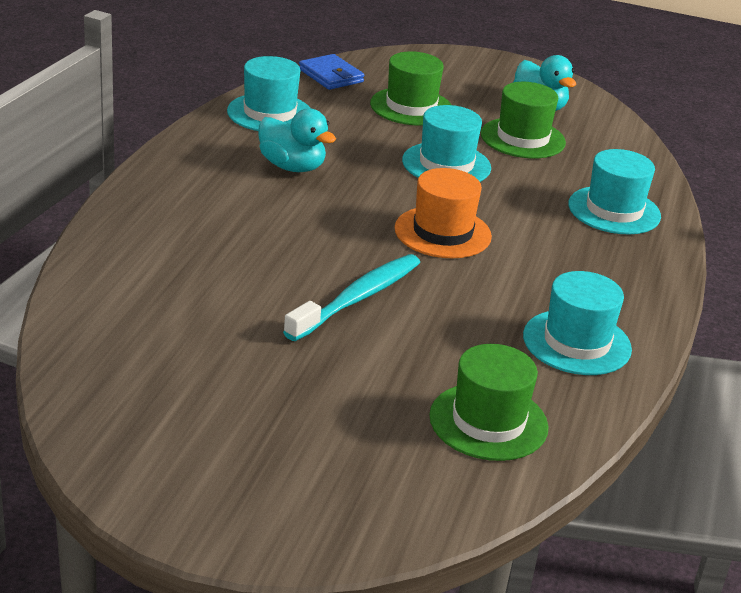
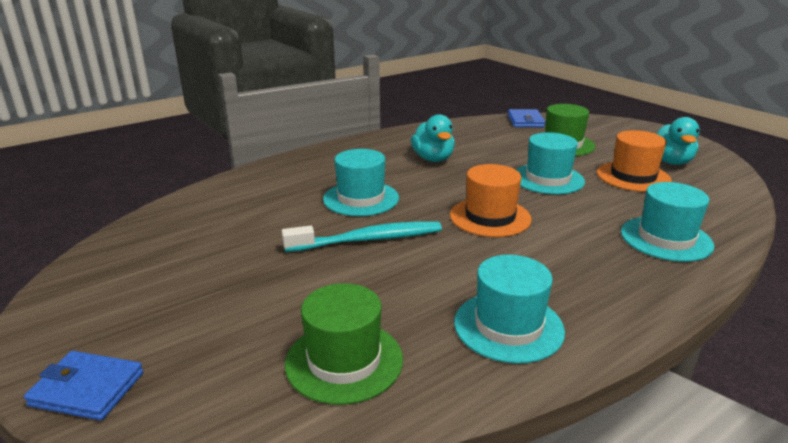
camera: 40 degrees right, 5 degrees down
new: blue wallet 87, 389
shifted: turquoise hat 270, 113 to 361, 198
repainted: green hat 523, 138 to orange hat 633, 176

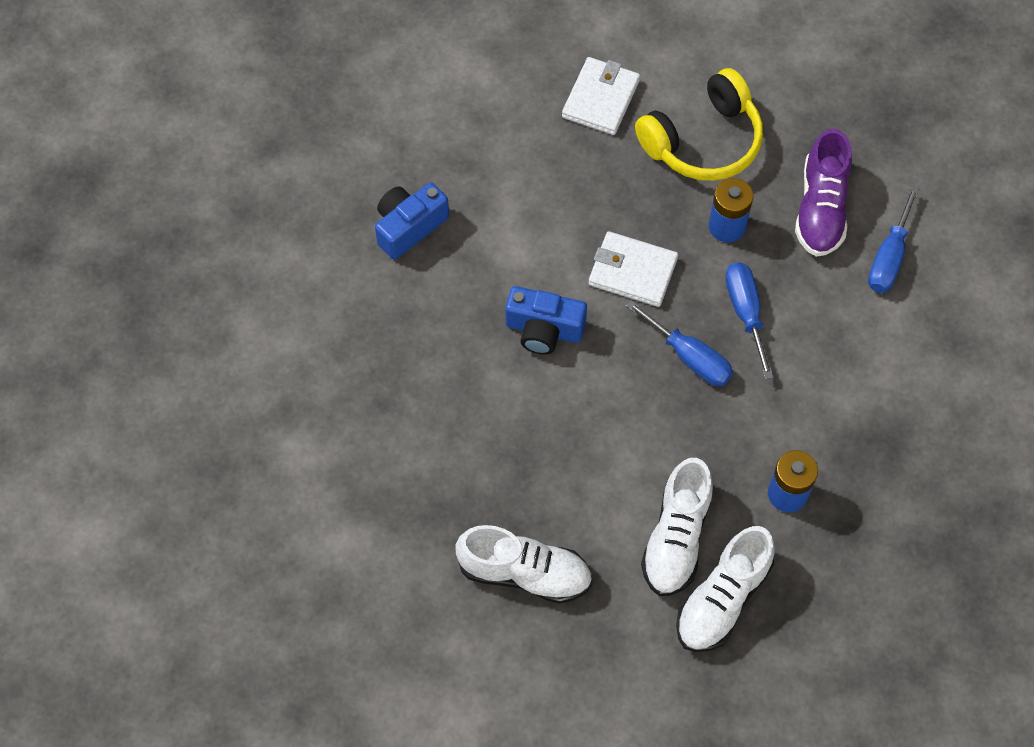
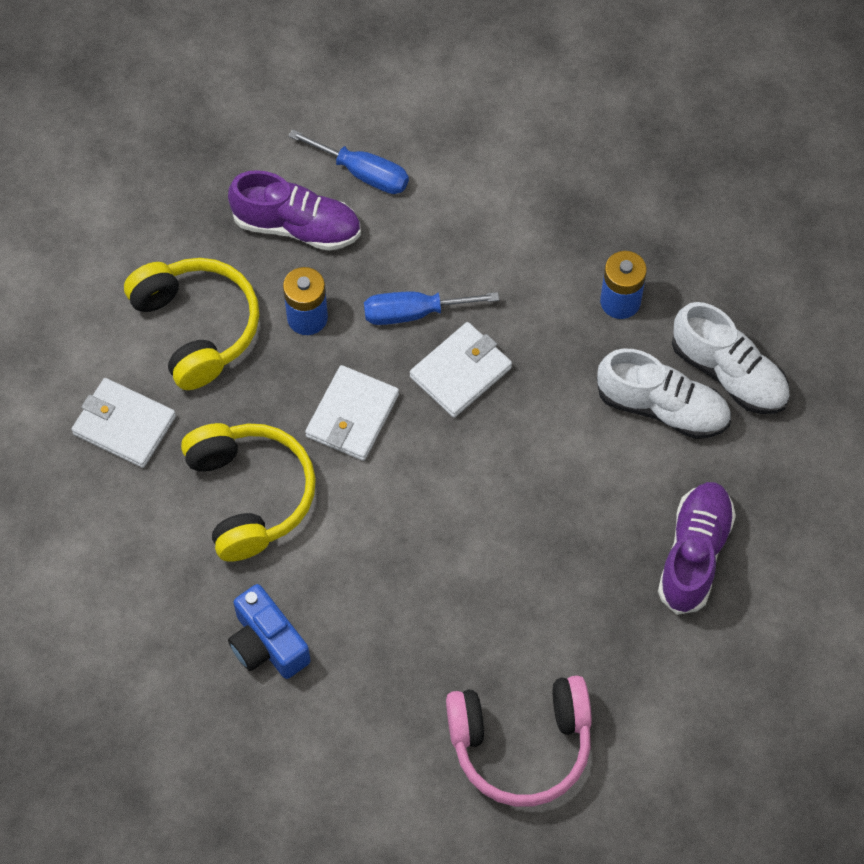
camera: 85 degrees left, 0 degrees up
gone: blue camera 544, 330
new: yellow headphones 250, 495; pink headphones 521, 745
swapped: blue screwdriver 689, 357 to white wallet 460, 372
repainted: white shoe 524, 573 to purple shoe 694, 554

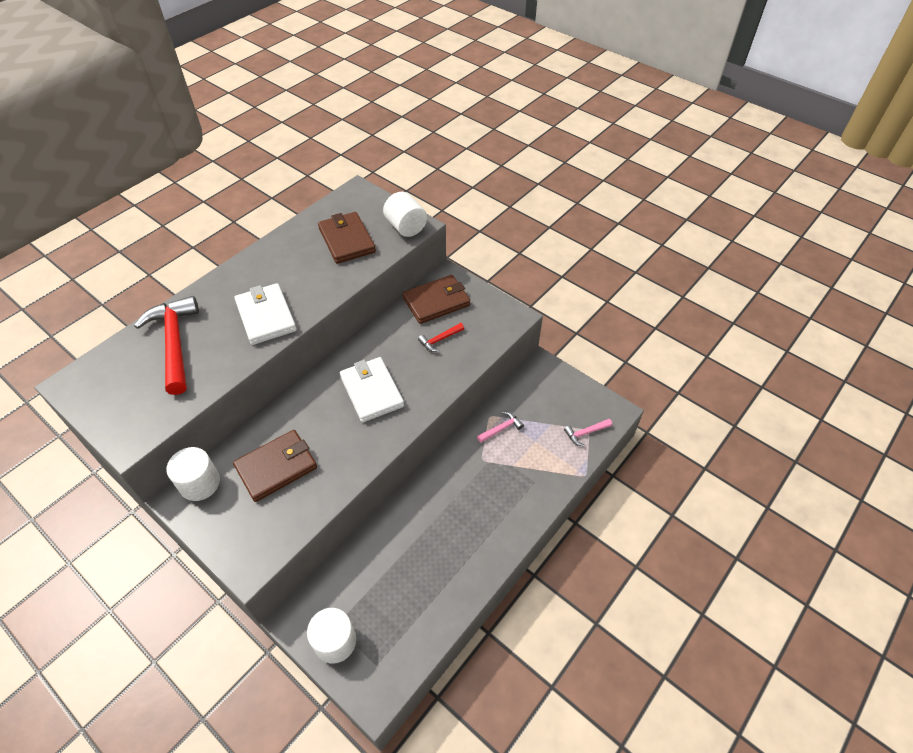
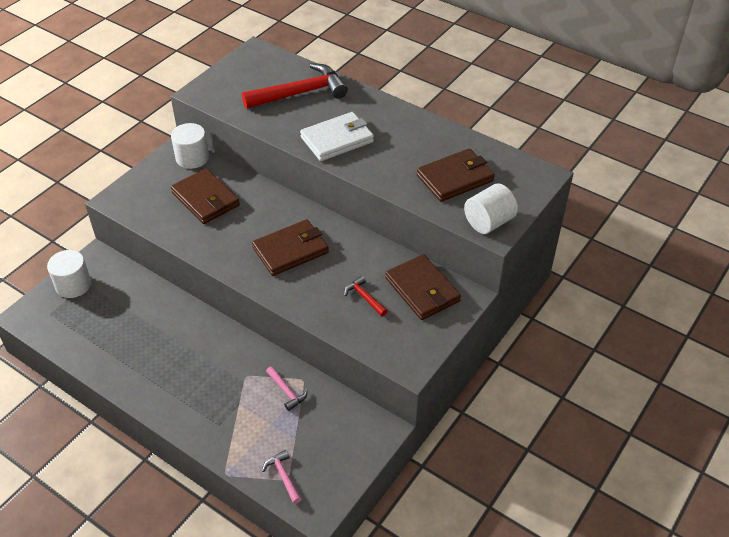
camera: 85 degrees right, 5 degrees down
repainted: white wallet 371, 391 to brown wallet 290, 250

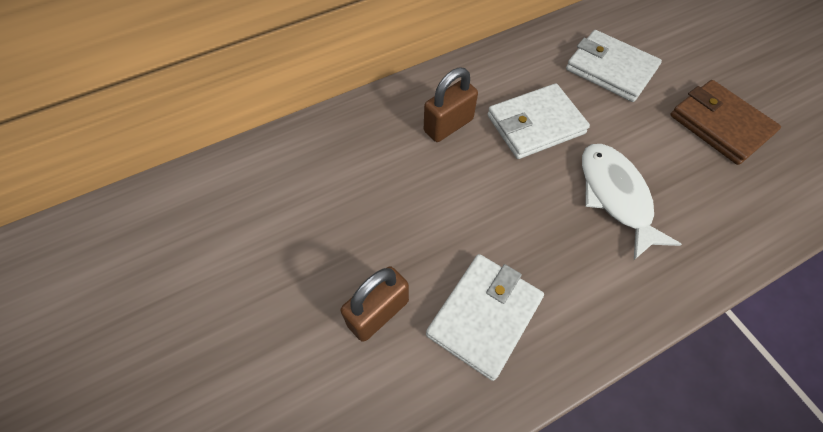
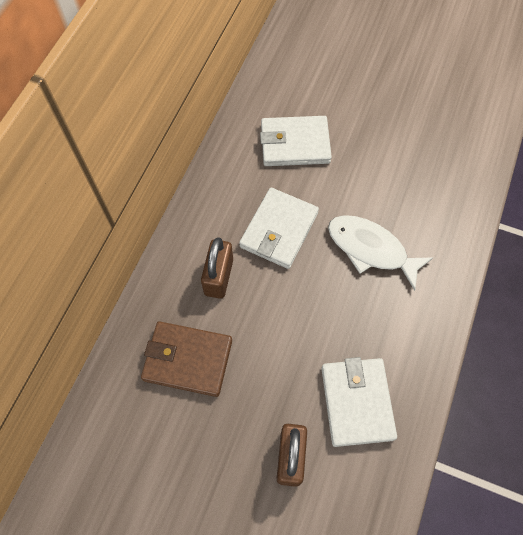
camera: 40 degrees left, 5 degrees up
shifted: brown wallet 719, 125 to 188, 360

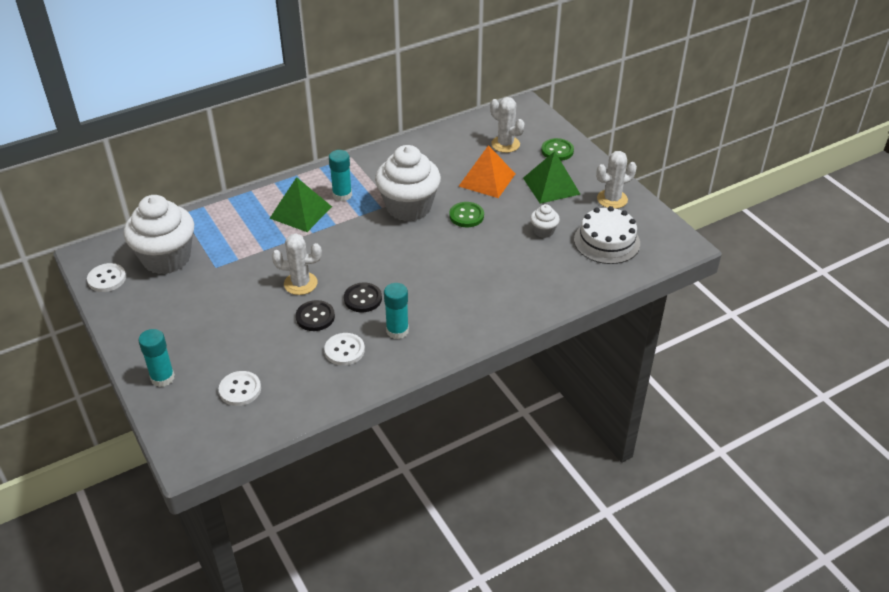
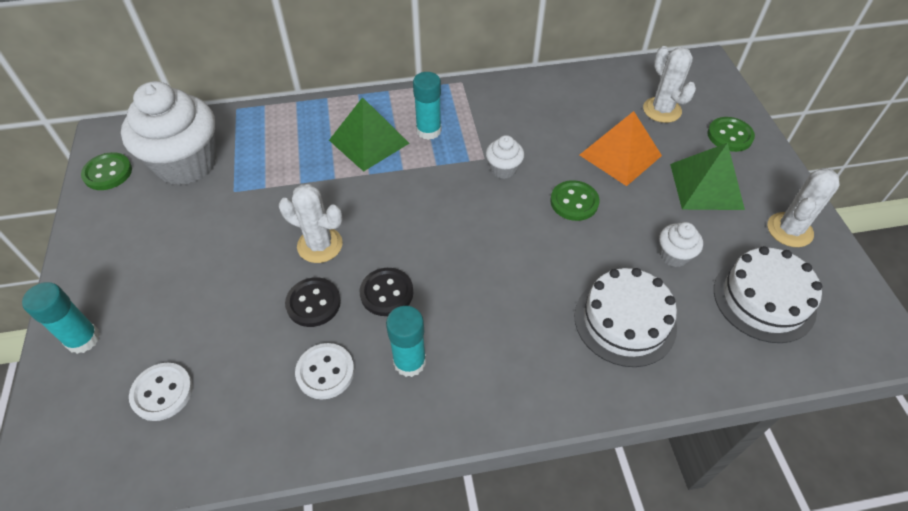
camera: 20 degrees right, 10 degrees up
new: white cake 625, 321
repainted: white button 107, 279 to green button 108, 173
rotated: white cactus 612, 199 = 789, 230 45 degrees counterclockwise
scaled: white cupcake 408, 207 = 503, 169 x0.44

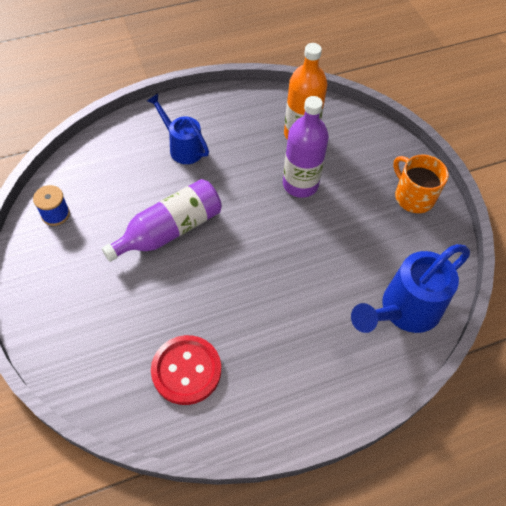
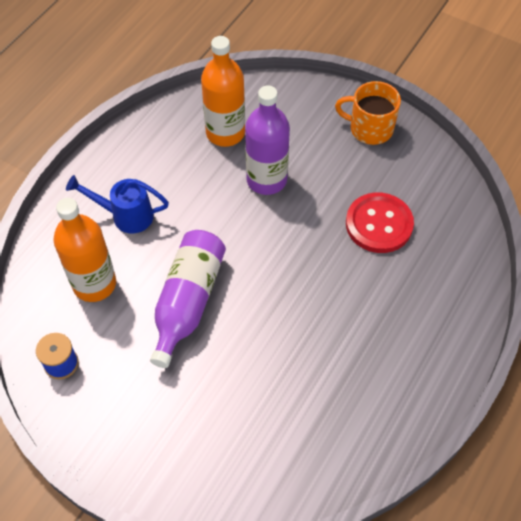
camera: 35 degrees left, 0 degrees up
gone: blue watering can 404, 310
new: orange bottle 94, 284
shifted: red button 186, 370 to 379, 224

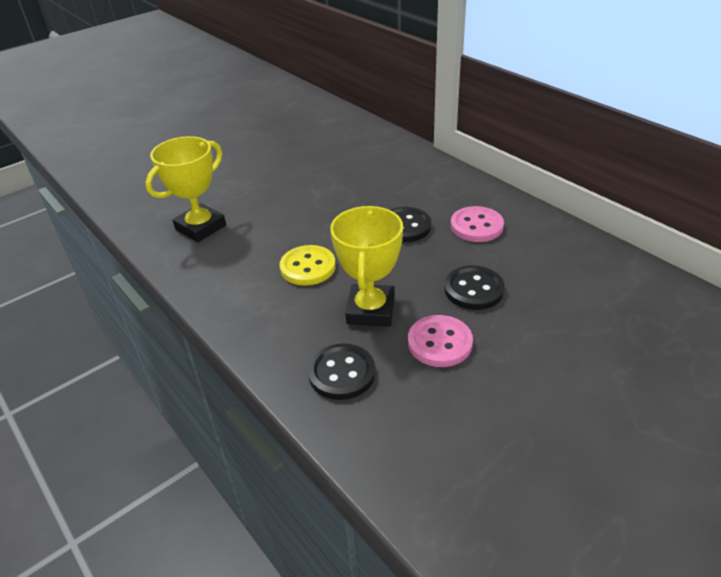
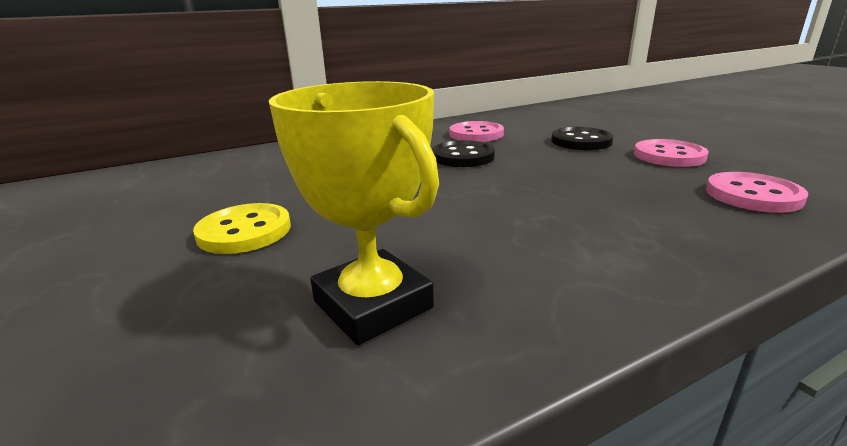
camera: 80 degrees left, 15 degrees down
gone: yellow trophy 371, 310
shifted: yellow button 308, 267 to 244, 231
repainted: black button 342, 373 to pink button 752, 195

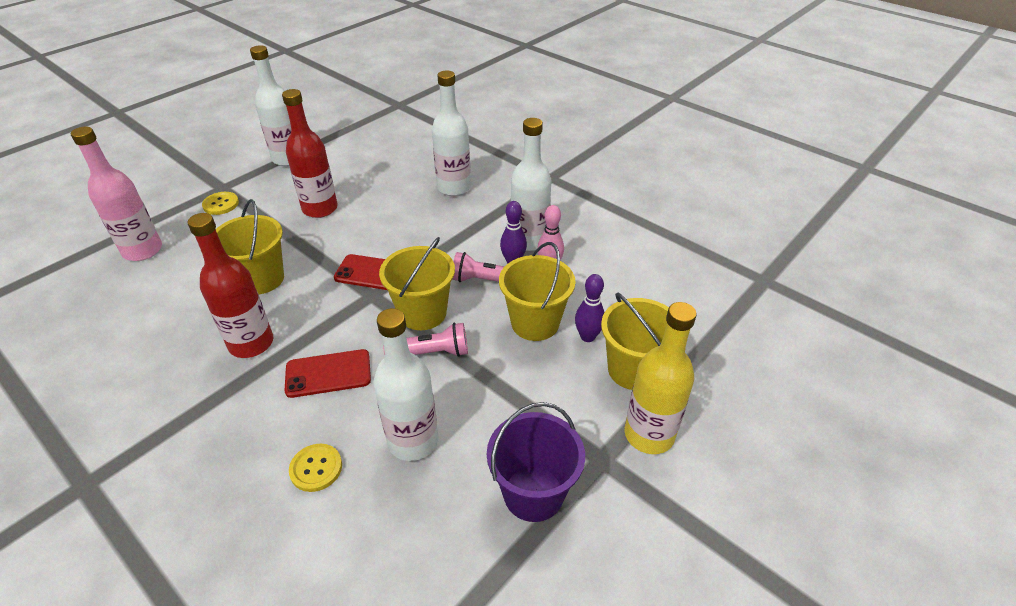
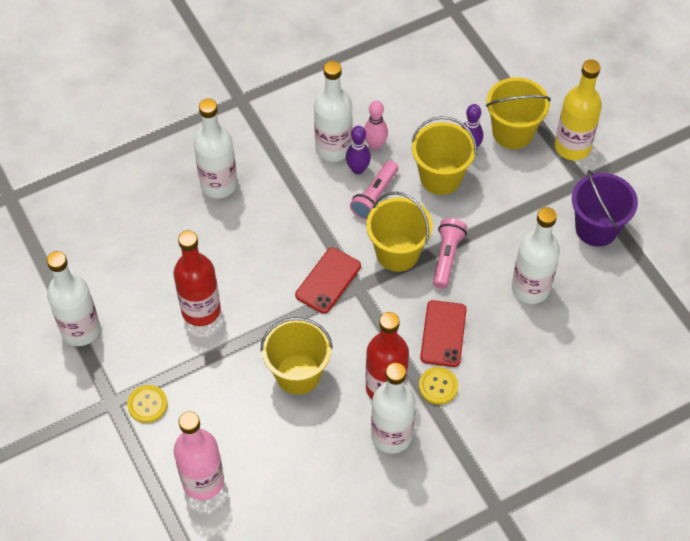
camera: 70 degrees left, 15 degrees up
new: white bottle 391, 435
shifted: yellow button 316, 468 to 438, 386

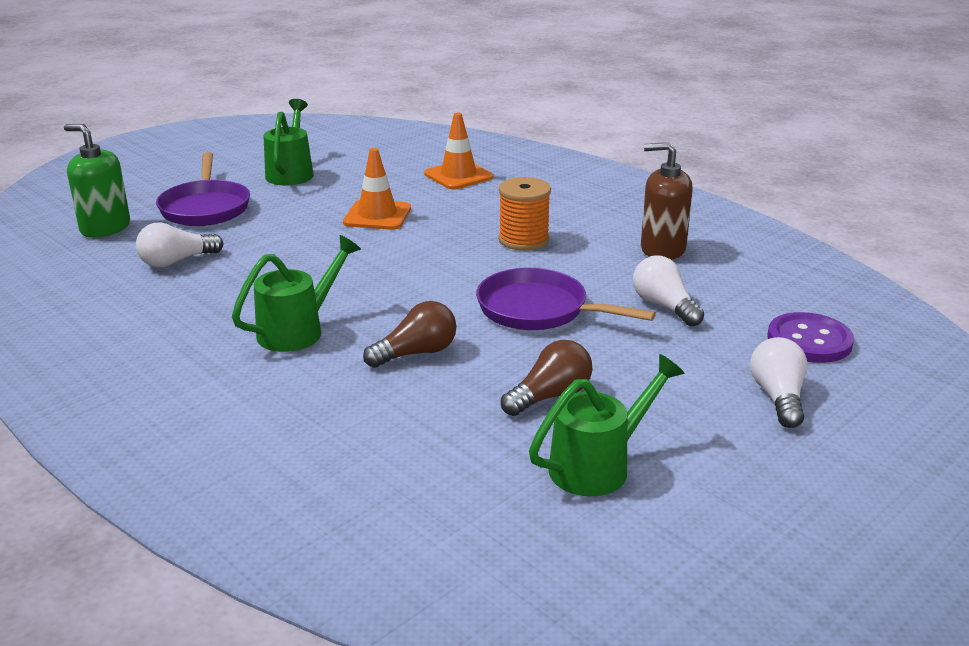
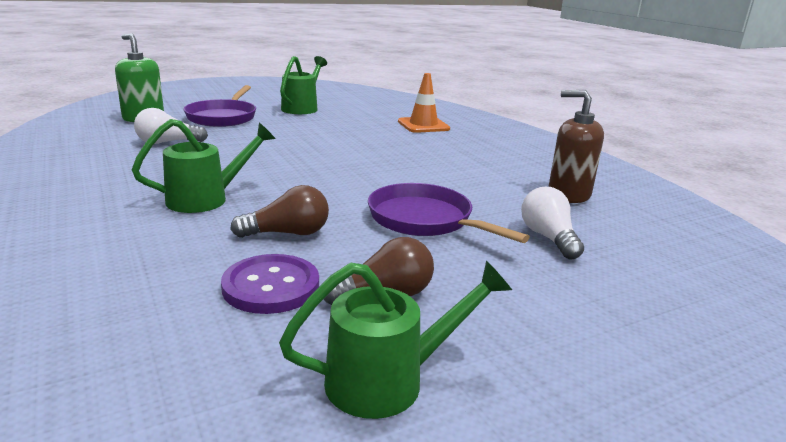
camera: 15 degrees right, 5 degrees down
gone: orange traffic cone 377, 216; orange spool 523, 240; white light bulb 778, 397
shifted: purple button 809, 340 to 271, 286

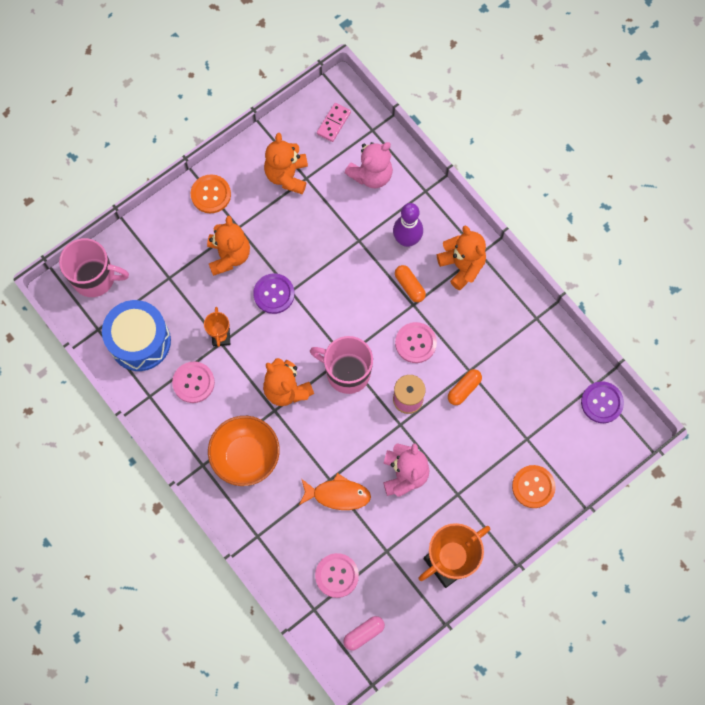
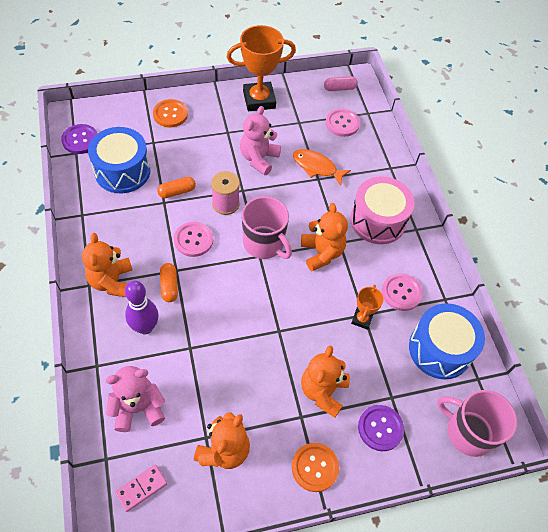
camera: 160 degrees left, 15 degrees down
new: blue drum 122, 171
shifted: purple button 274, 294 to 380, 428
swapped: orange bowl 246, 456 to pink drum 377, 220

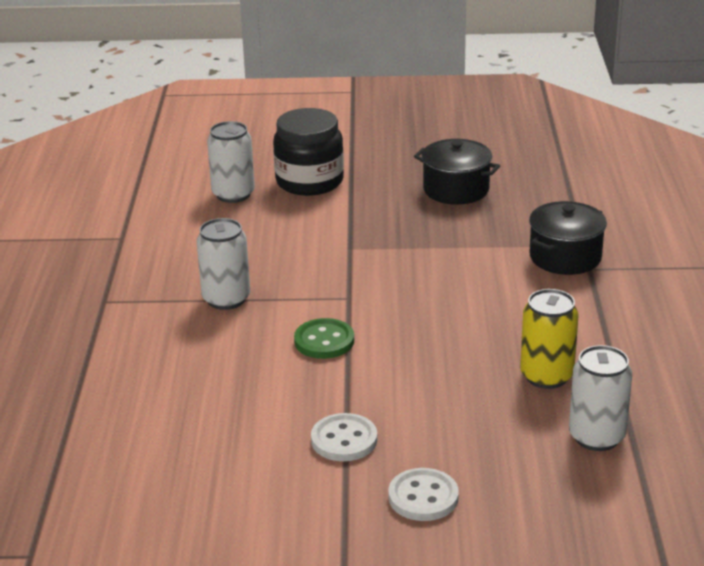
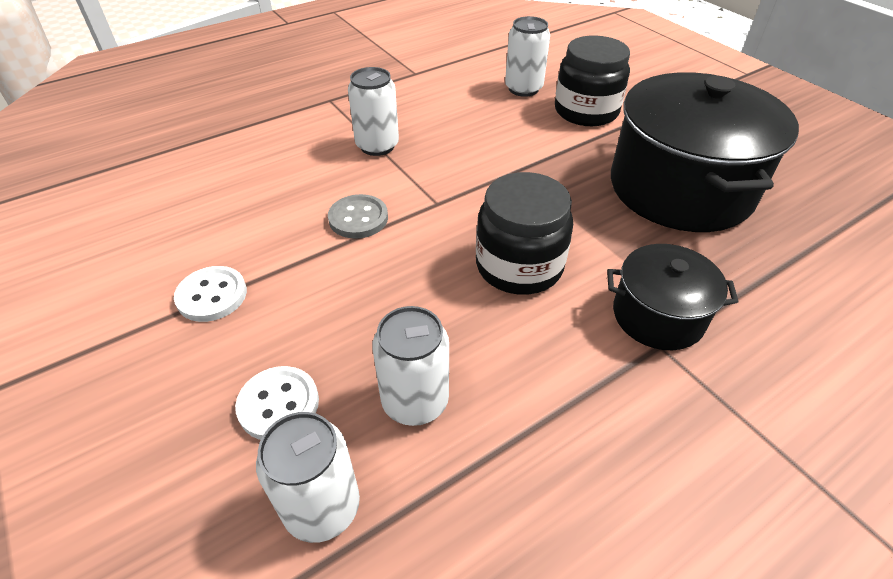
camera: 55 degrees right, 15 degrees up
new: black jar 519, 266
shifted: white button 423, 497 to 278, 404
repainted: green button 324, 341 to grey button 358, 218; yellow can 546, 376 to white can 415, 401
scaled: black pot 456, 189 = 680, 188 x1.94

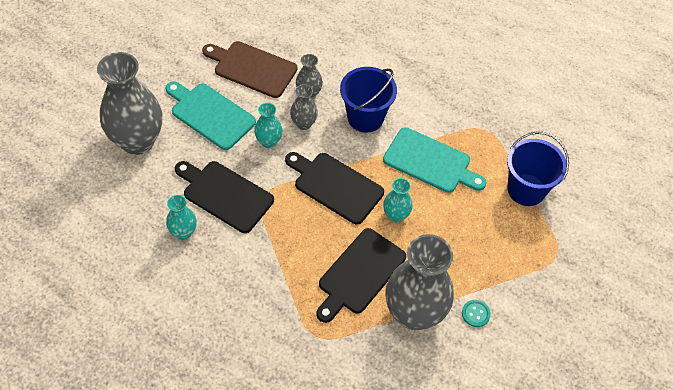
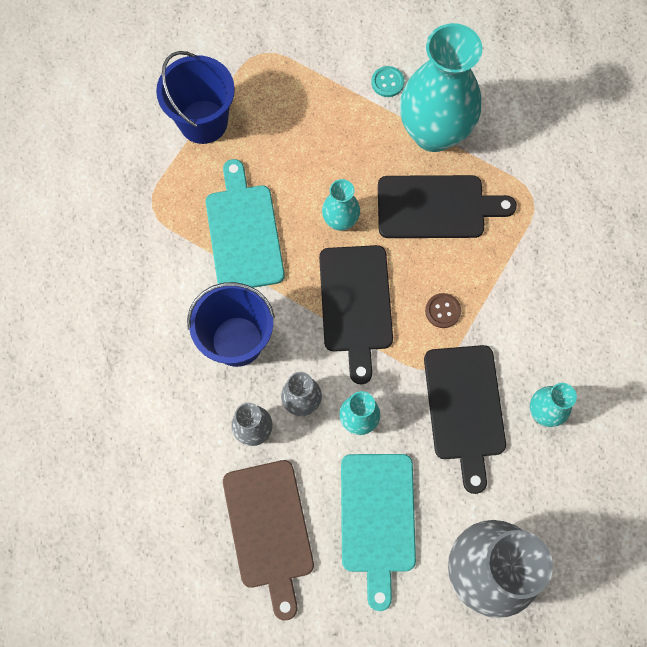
camera: 125 degrees left, 15 degrees up
new: brown button 442, 311
repainted: grey vase 414, 313 to turquoise vase 433, 132

